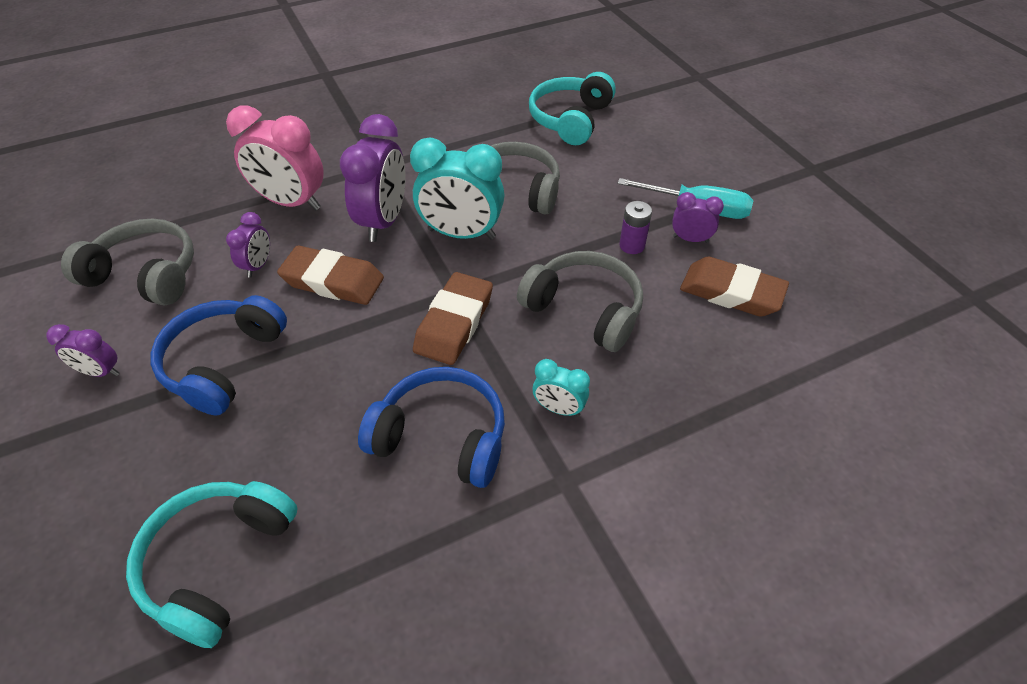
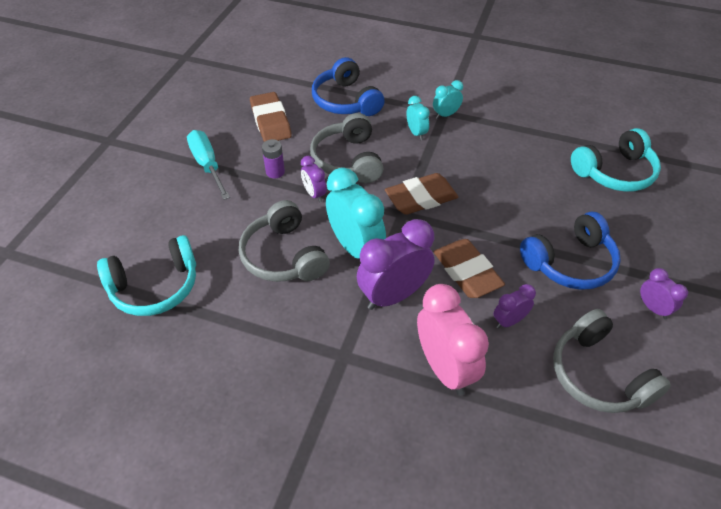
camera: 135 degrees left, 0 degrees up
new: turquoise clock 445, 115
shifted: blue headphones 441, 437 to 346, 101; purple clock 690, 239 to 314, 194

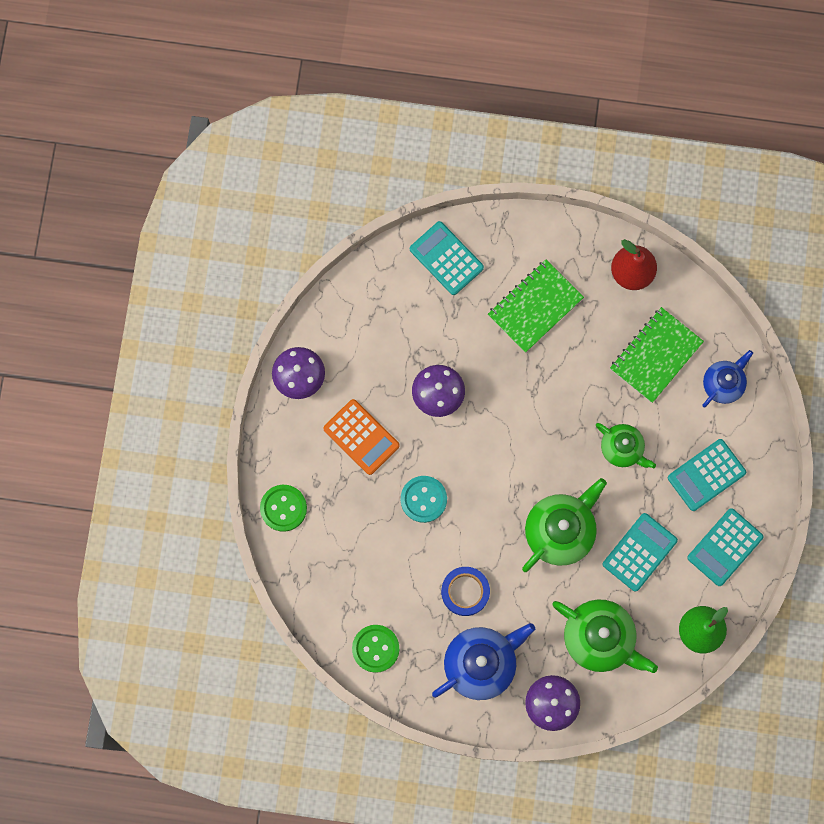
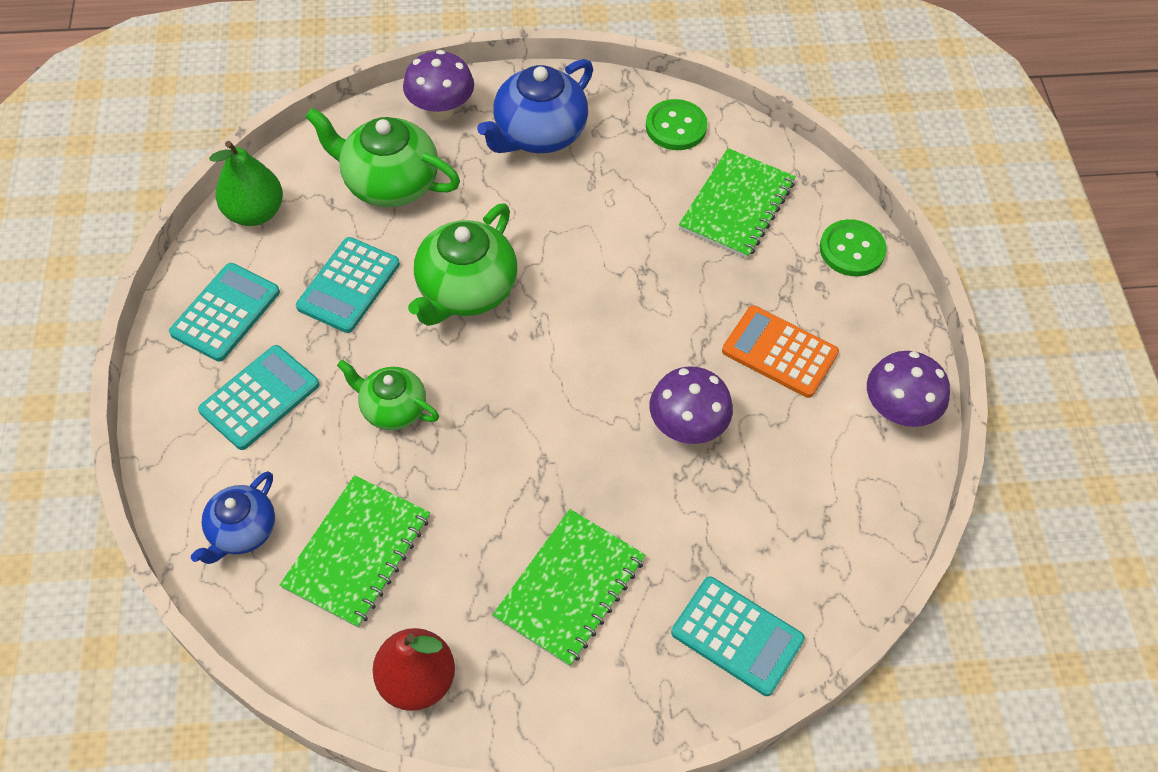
camera: 165 degrees right, 20 degrees down
gone: turquoise button 423, 499; blue tape 465, 591
new: green notebook 737, 205

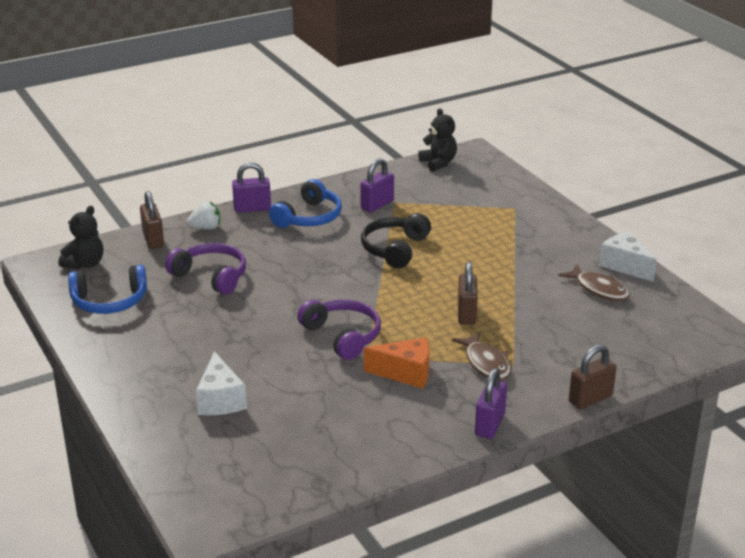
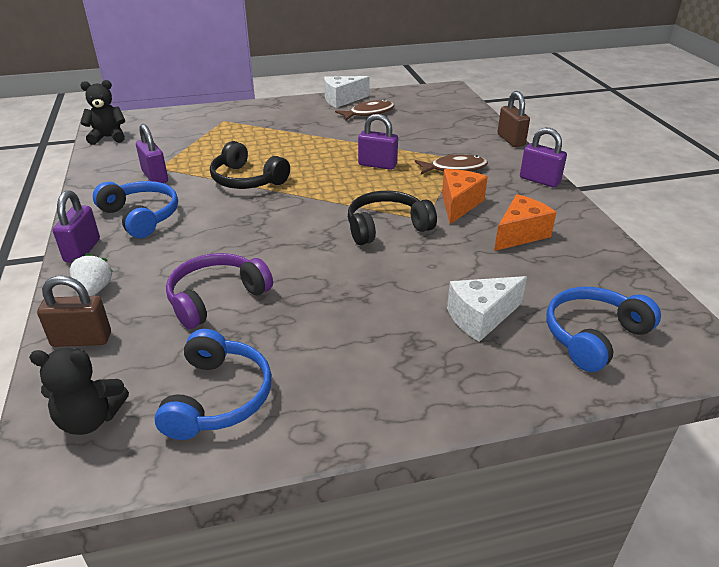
camera: 75 degrees left, 5 degrees up
new: orange cheese 520, 234; blue headphones 593, 336
repainted: purple headphones 342, 336 to black headphones 386, 227; brown padlock 466, 314 to purple padlock 377, 165
rotated: black teddy bear 85, 264 = 90, 419 135 degrees clockwise; white cheese 220, 400 = 481, 318 150 degrees clockwise

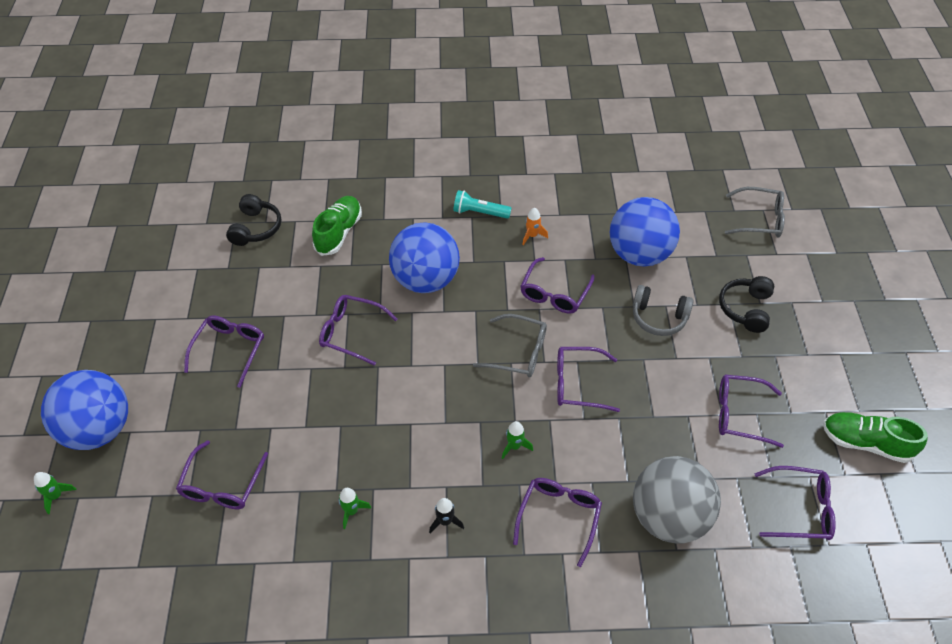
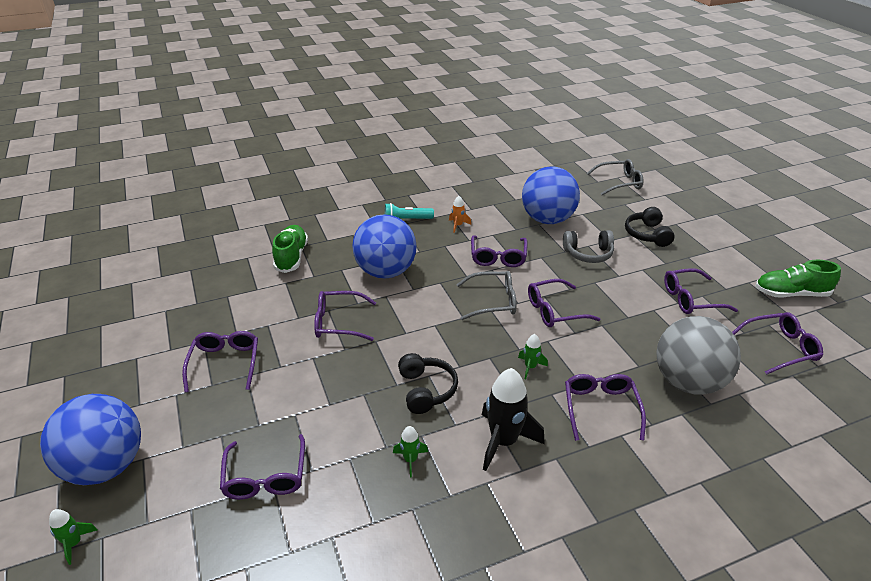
camera: 20 degrees left, 15 degrees down
shifted: black headphones 256, 228 to 426, 390
scaled: black rocket 445, 521 = 503, 441 x2.05

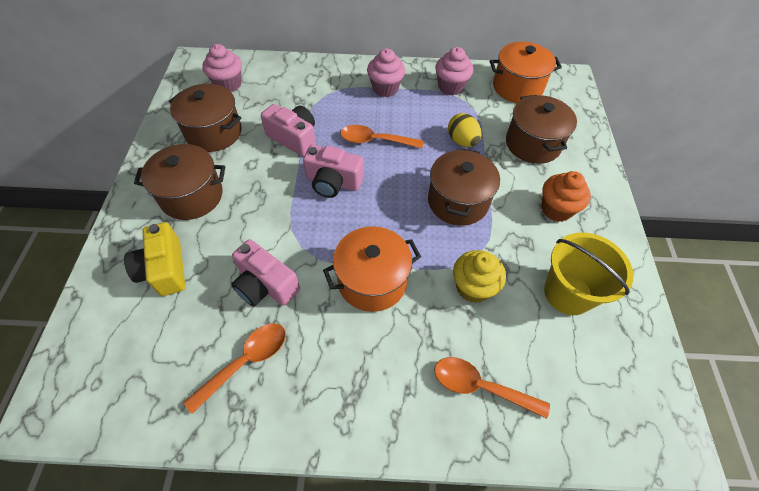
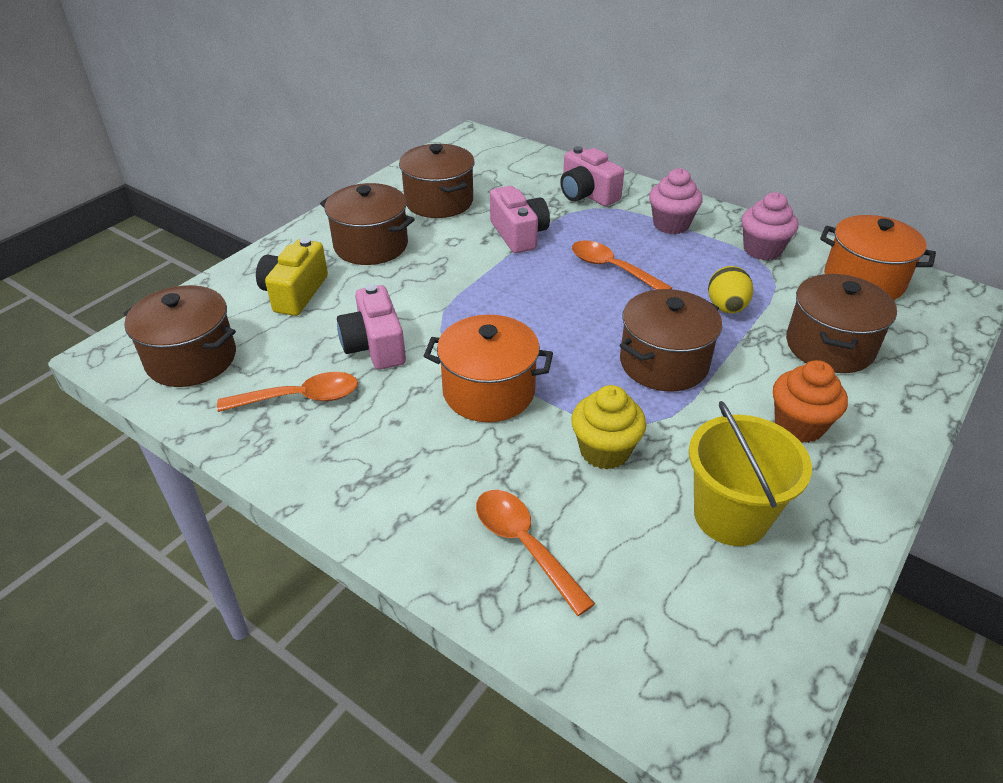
camera: 35 degrees right, 15 degrees down
gone: pink cupcake 228, 84
new: brown pot 191, 359
shifted: pink camera 333, 182 to 587, 194

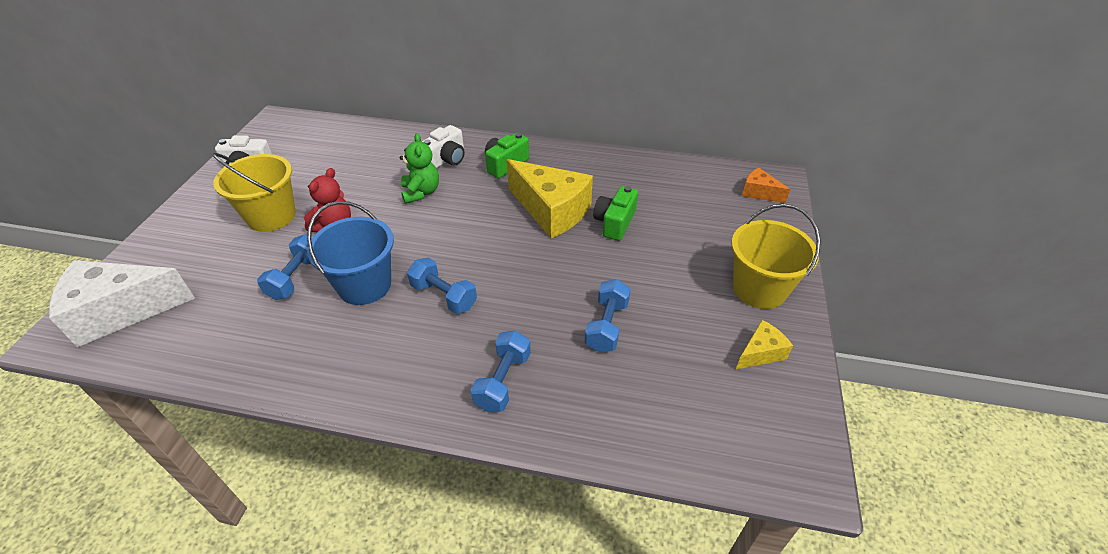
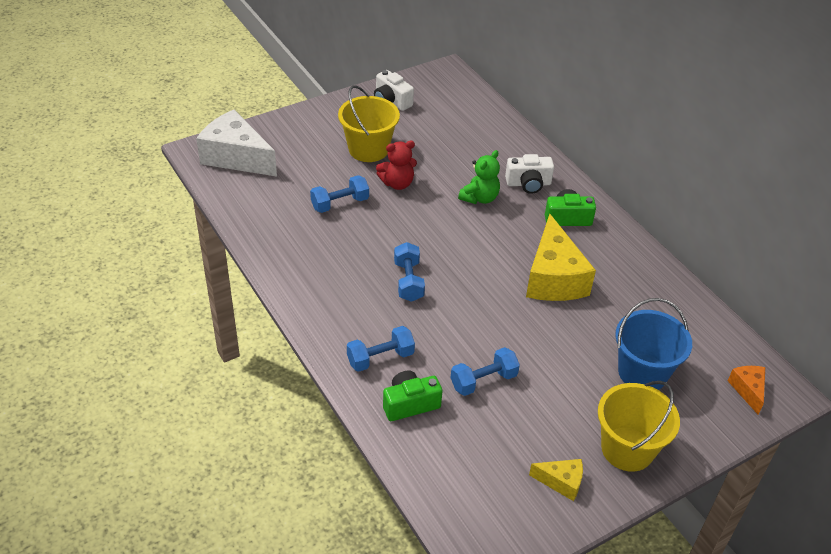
camera: 45 degrees right, 0 degrees up
shifted: blue bucket 364, 285 to 642, 372; green camera 614, 223 to 410, 404

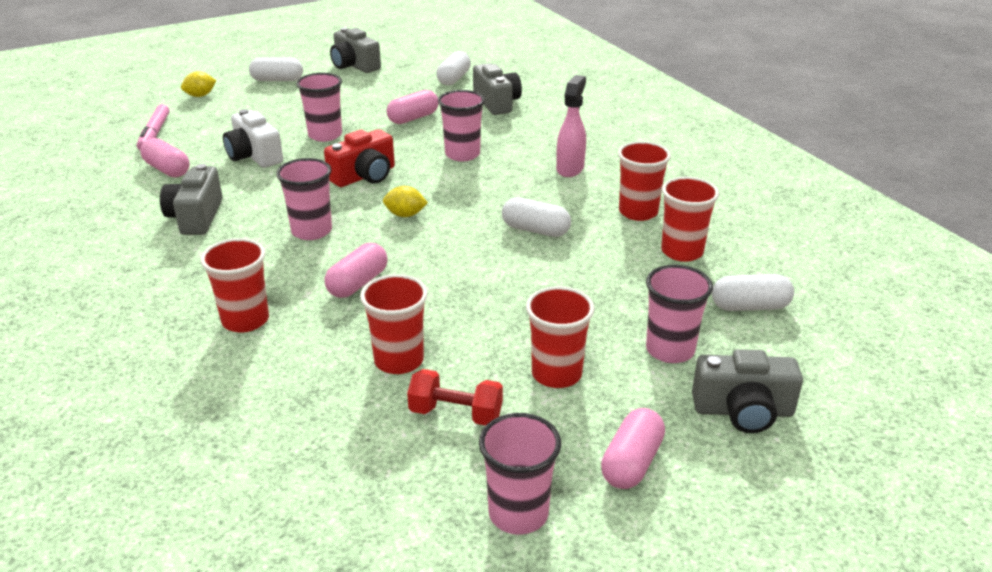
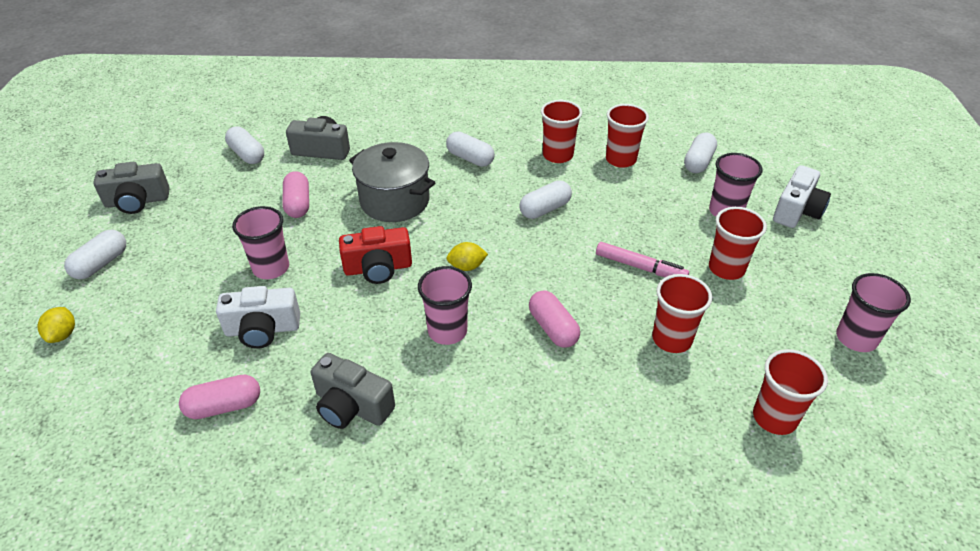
camera: 60 degrees left, 10 degrees up
gone: red dumbbell 456, 414; pink capsule 631, 462
shifted: pink marker 154, 133 to 640, 267; red cup 245, 320 to 774, 417
swapped: pink cup 462, 154 to grey pot 394, 201; pink spray bottle 570, 168 to white capsule 470, 158
repainted: grey camera 743, 411 to white camera 797, 211
rotated: red camera 364, 176 = 378, 268 90 degrees clockwise; yellow lemon 405, 215 = 467, 266 45 degrees clockwise

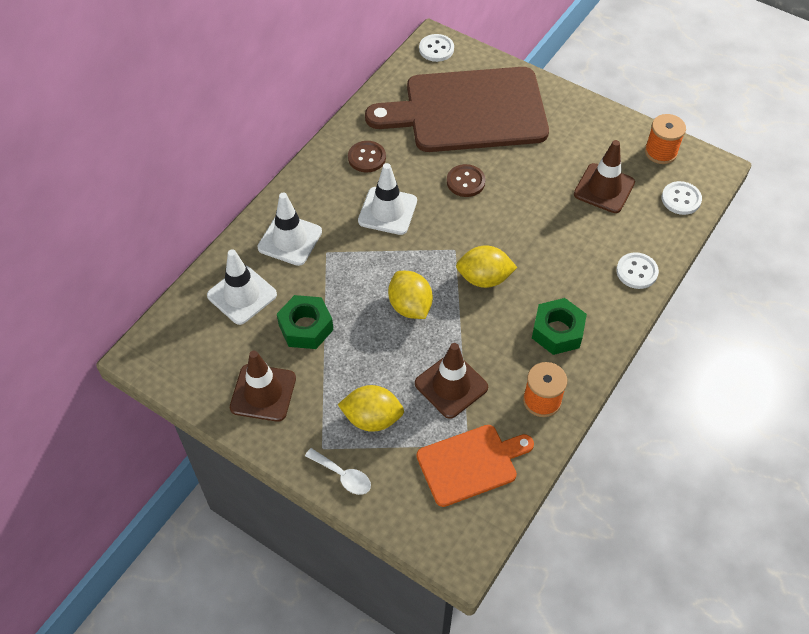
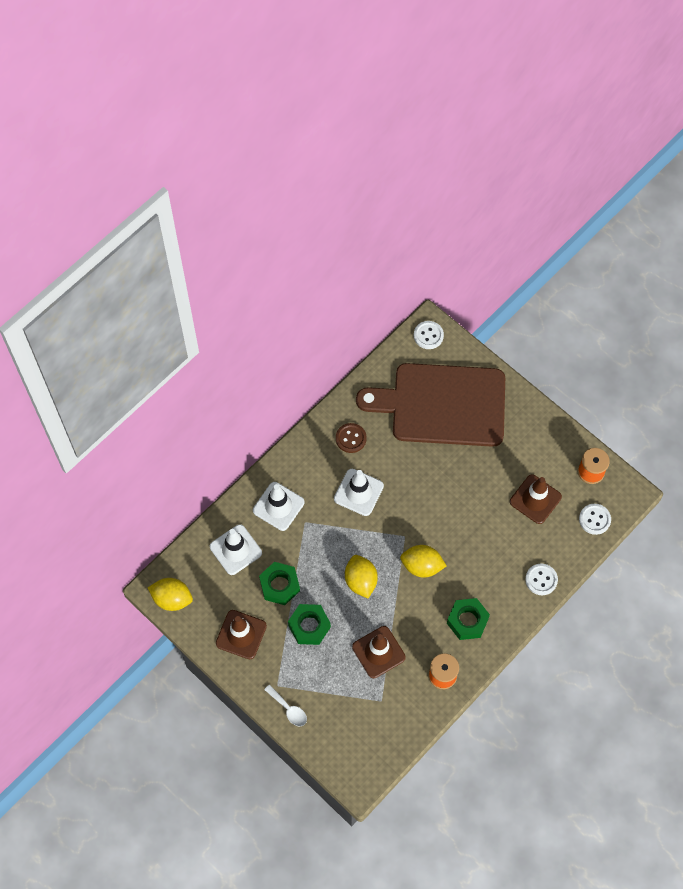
camera: 10 degrees right, 10 degrees up
gone: orange cutting board 470, 464; brown button 465, 182
new: green nut 309, 626
shifted: yellow lemon 372, 418 to 172, 599

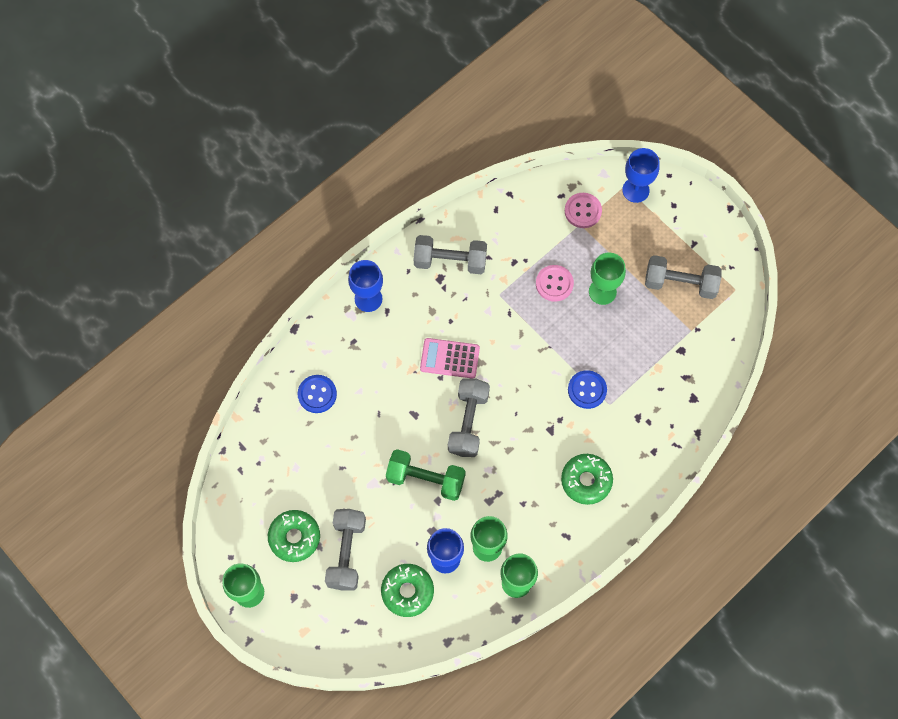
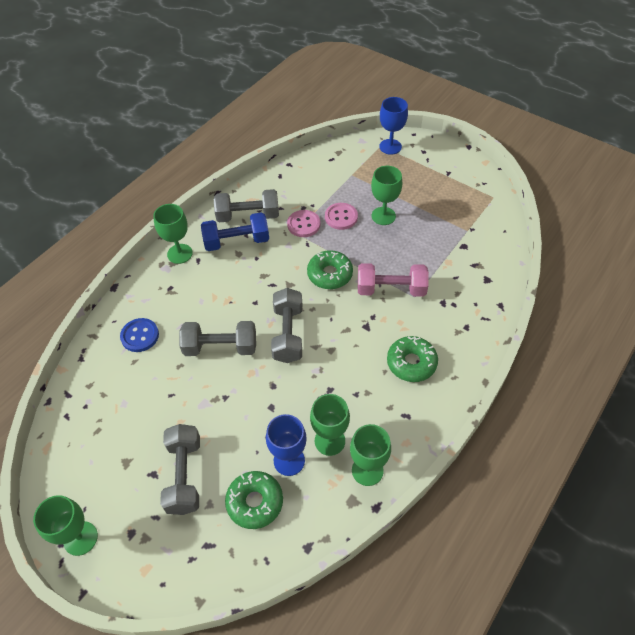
camera: 10 degrees left, 15 degrees down
gone: green dumbbell 426, 479; pink calculator 449, 358
new: blue dumbbell 237, 241
shifted: green donut 294, 537 to 330, 274; pink button 583, 211 to 303, 224; grey dumbbell 680, 283 to 220, 347
swapped: blue button 587, 390 to pink dumbbell 391, 289
repainted: blue goblet 368, 299 to green goblet 180, 254

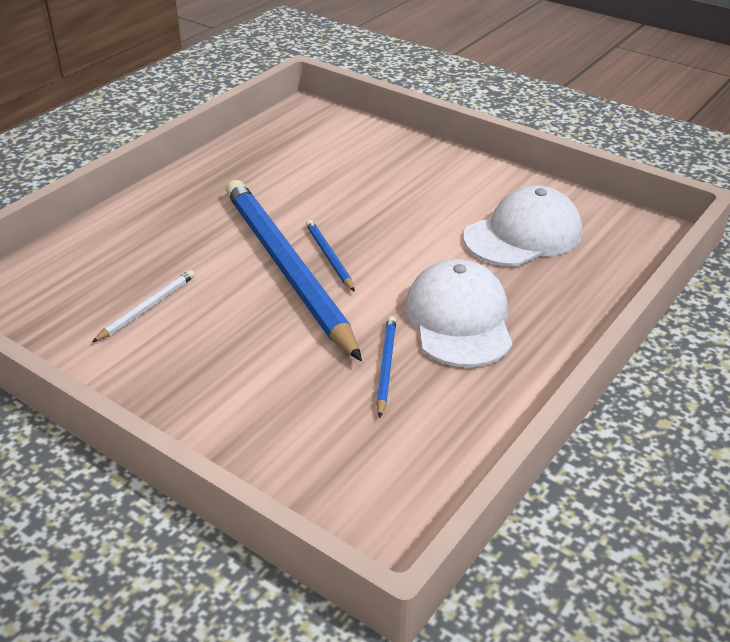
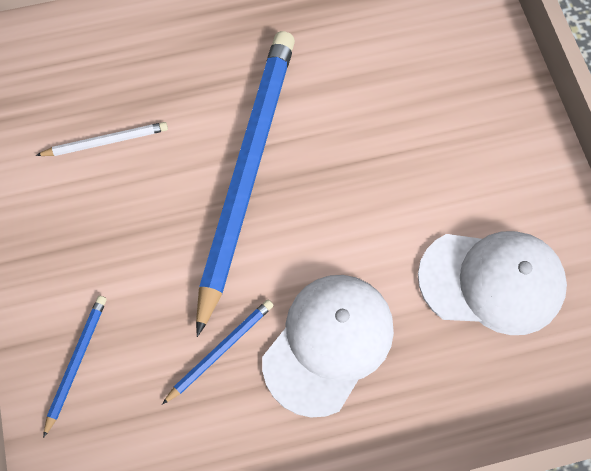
camera: 40 degrees right, 30 degrees up
shifted: blue pencil 329, 257 to 76, 362

